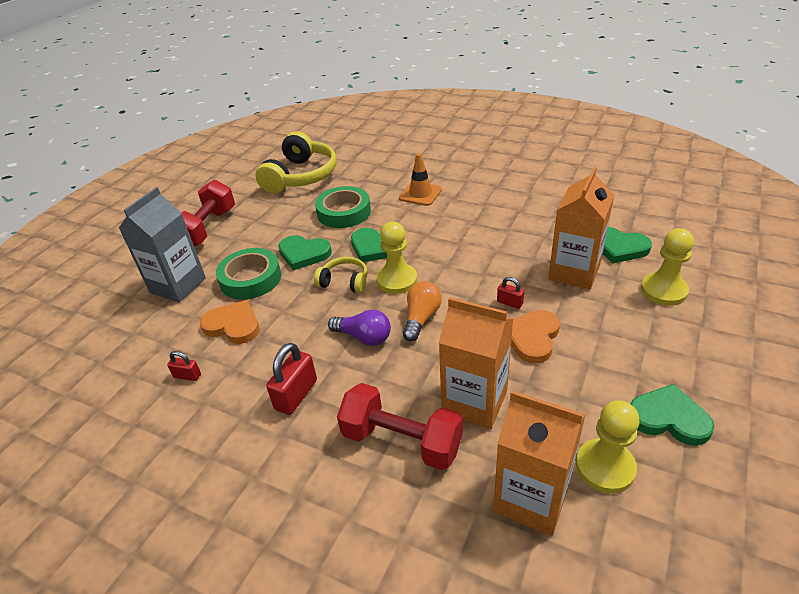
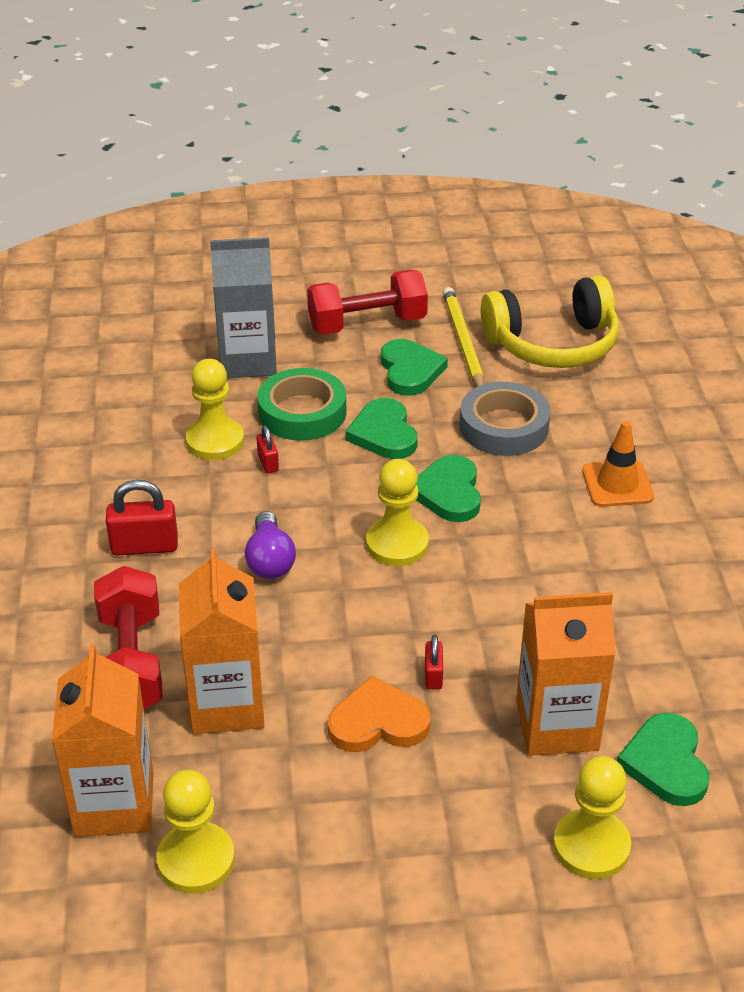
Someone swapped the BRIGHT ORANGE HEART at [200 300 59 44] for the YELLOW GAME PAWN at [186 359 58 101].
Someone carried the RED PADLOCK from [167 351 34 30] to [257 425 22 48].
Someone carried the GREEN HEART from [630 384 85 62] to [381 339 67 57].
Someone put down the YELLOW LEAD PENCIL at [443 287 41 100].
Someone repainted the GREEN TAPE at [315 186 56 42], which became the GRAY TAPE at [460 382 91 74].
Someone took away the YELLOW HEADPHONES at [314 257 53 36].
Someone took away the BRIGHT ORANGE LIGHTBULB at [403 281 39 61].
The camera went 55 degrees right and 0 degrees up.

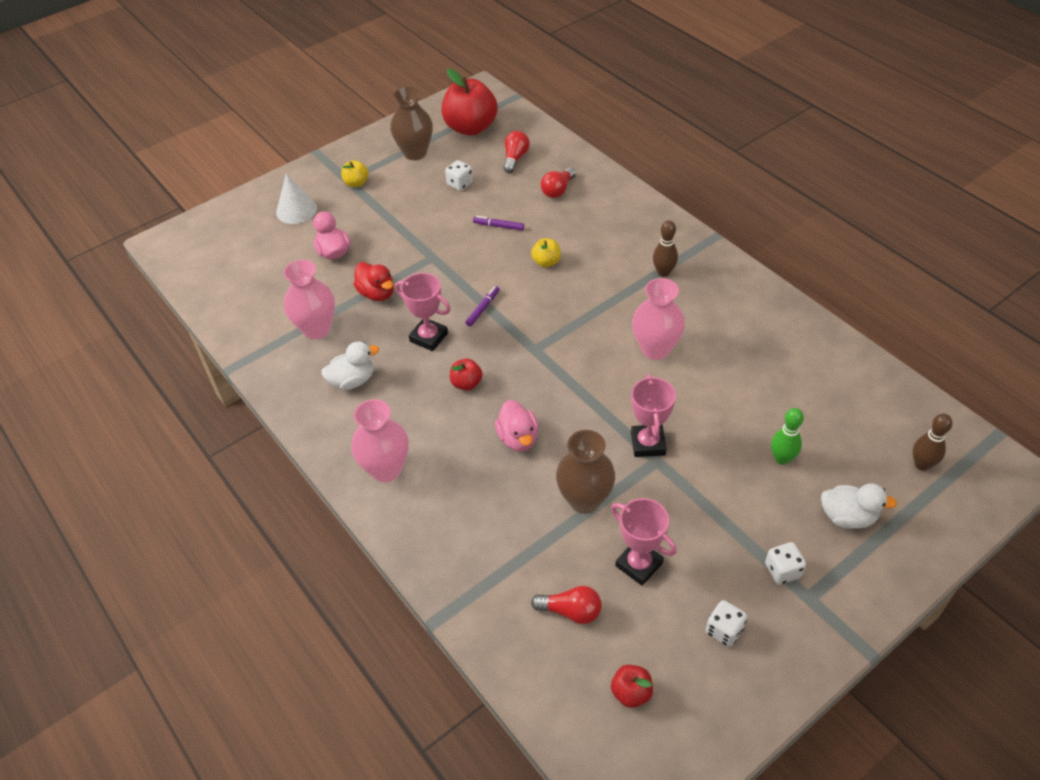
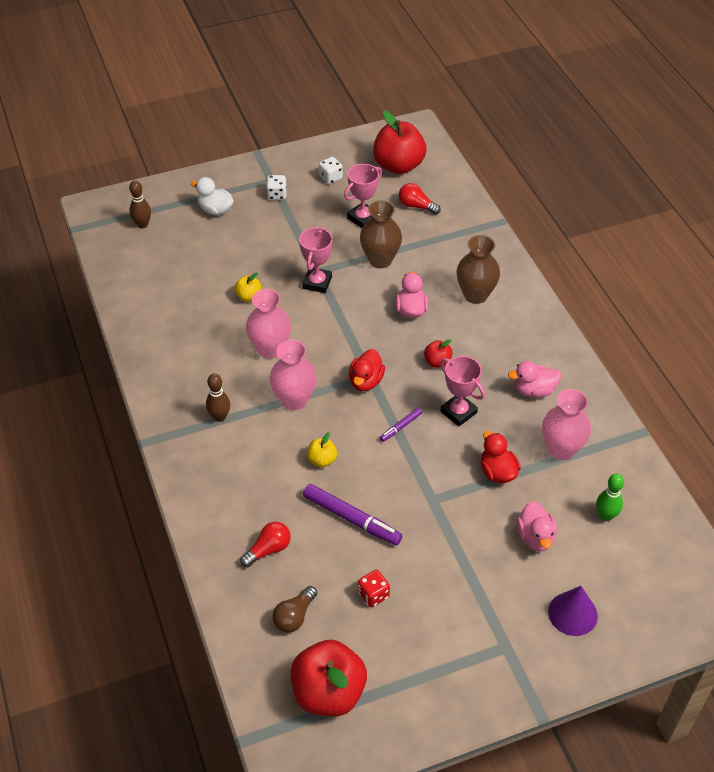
Someone carried the YELLOW APPLE from [341 160 27 27] to [234 272 27 30].
Someone carried the PINK VASE from [351 399 58 83] to [270 340 47 70].
Someone repainted the RED LIGHTBULB at [504 131 26 42], which became the DARK BROWN LIGHTBULB at [273 586 44 47].
Someone scaled the PURPLE MARKER PEN at [473 216 51 15] by 1.92.
Someone rotated the PINK TROPHY at [611 498 66 88] by 75 degrees clockwise.
Someone put down the RED DUCK at [349 349 36 42].
Someone repainted the WHITE GAME DIE at [445 160 28 31], which became the RED GAME DIE at [358 570 32 37].
Someone scaled the RED APPLE at [611 665 42 43] by 2.16.
Someone carried the DARK BROWN VASE from [390 86 43 74] to [456 235 44 69].
Someone repainted the WHITE DUCK at [321 341 58 49], which became the PINK DUCK at [508 361 53 36].
Someone repainted the WHITE CONE SHAPE at [276 173 41 51], which became the PURPLE CONE SHAPE at [548 586 50 50].
Someone carried the GREEN TENPIN from [771 408 33 57] to [596 474 28 47].
The camera went 165 degrees left and 0 degrees up.

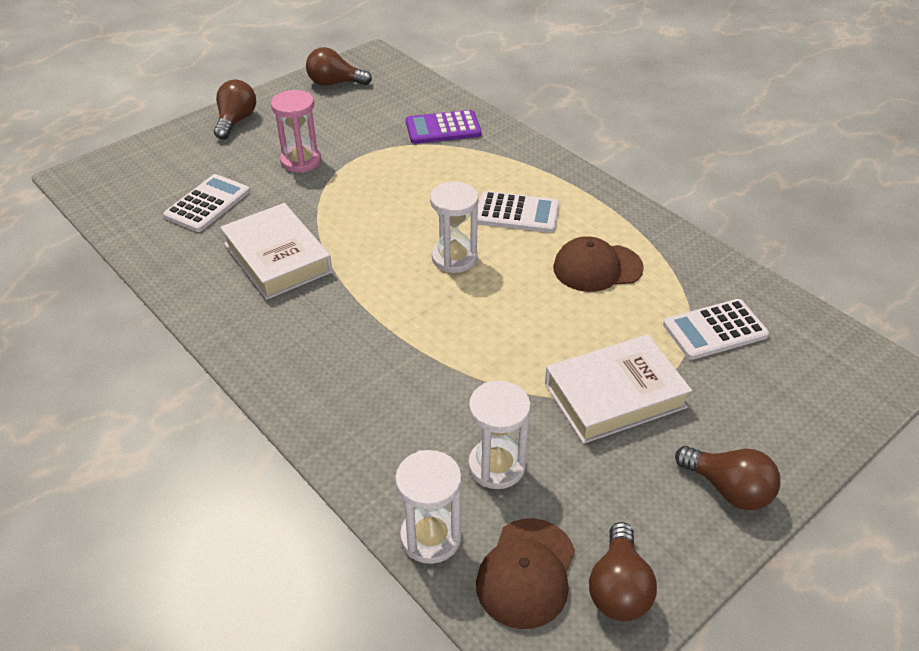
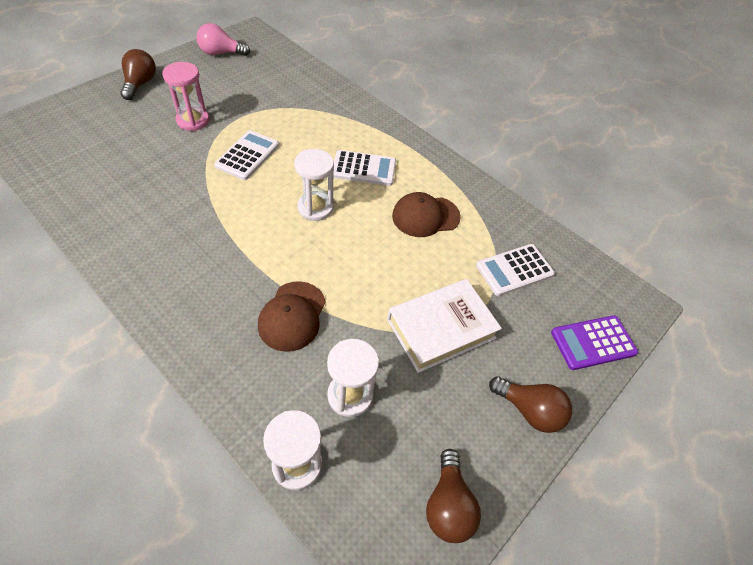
Someone repainted the DARK BROWN LIGHTBULB at [306 47 66 39], which became the PINK LIGHTBULB at [196 23 54 33].
Someone carried the WHITE ADDING MACHINE from [163 174 87 58] to [214 130 65 50].
Someone carried the DARK BROWN PEAKED CAP from [476 518 99 111] to [258 281 68 71].
Someone carried the PURPLE ADDING MACHINE from [406 110 76 34] to [551 315 87 55].
Someone took away the WHITE HARDBACK at [220 203 112 97].
The camera went 10 degrees left and 10 degrees up.

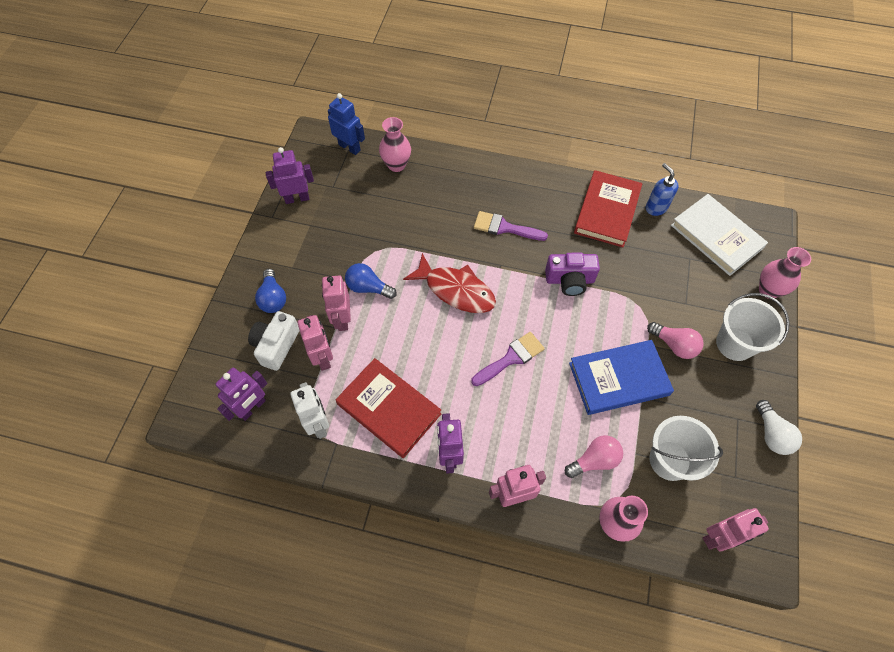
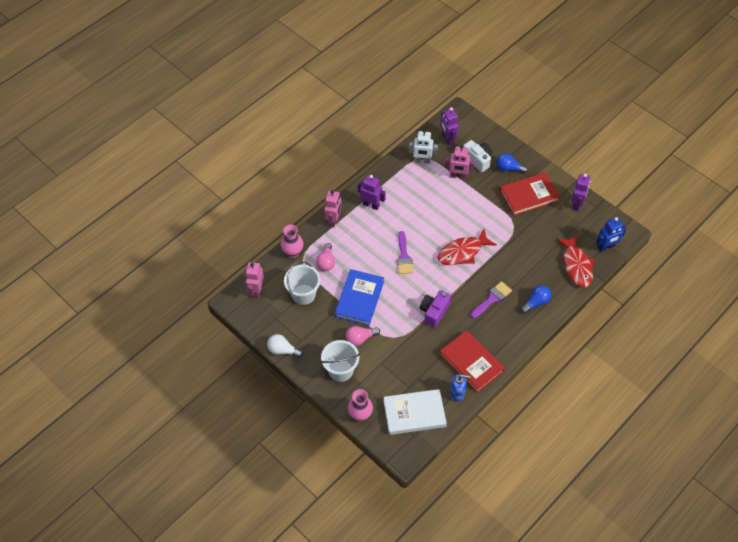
Someone carried the RED HARDBACK from [336 358 105 100] to [500 172 60 44].
Someone carried the ROYAL BLUE LIGHTBULB from [345 263 52 36] to [521 285 30 29].
Someone swapped the PINK VASE at [379 117 32 55] for the RED TOY FISH at [556 235 39 52].
Someone took away the PINK ROBOT at [322 275 29 56].
The camera went 120 degrees right and 5 degrees down.

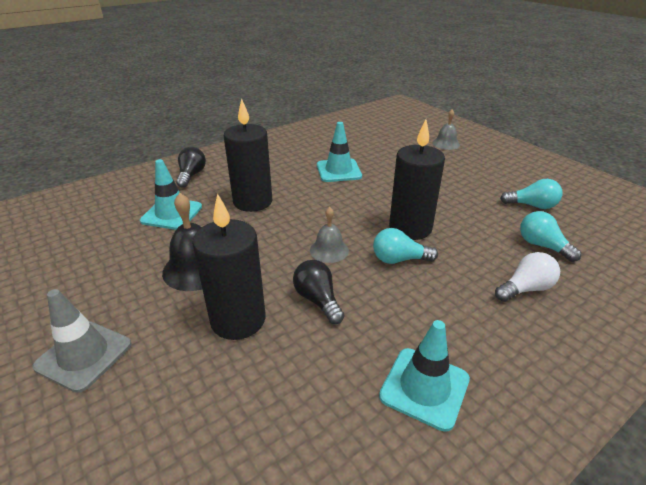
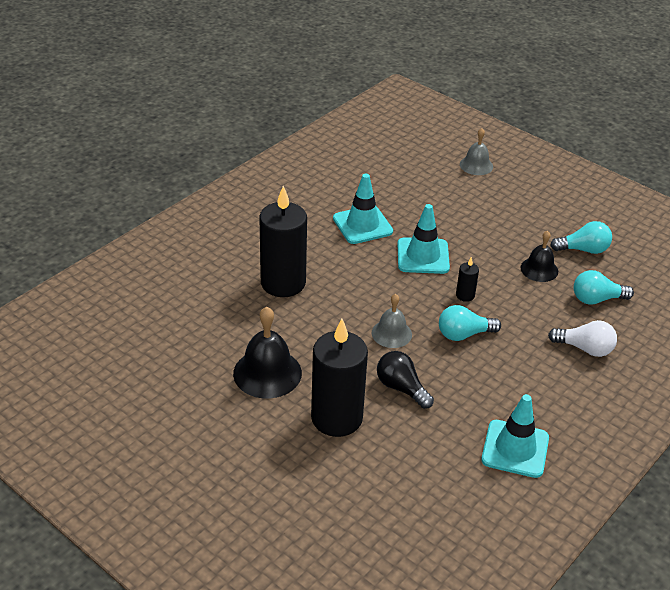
Someone carried the TEAL ROAD CONE from [140 159 62 71] to [398 204 52 70].
Someone scaled the BLACK PILLAR CANDLE at [389 120 56 120] by 0.42.
Someone put down the BLACK SCHOOL BELL at [520 230 38 52].
Someone rotated the WHITE LIGHTBULB at [495 252 65 50] by 60 degrees clockwise.
Someone rotated the TEAL LIGHTBULB at [520 211 61 51] by 45 degrees counterclockwise.
Someone took away the GRAY ROAD CONE at [33 289 99 104].
Someone took away the BLACK LIGHTBULB at [176 147 30 41].
The camera went 15 degrees left and 5 degrees up.

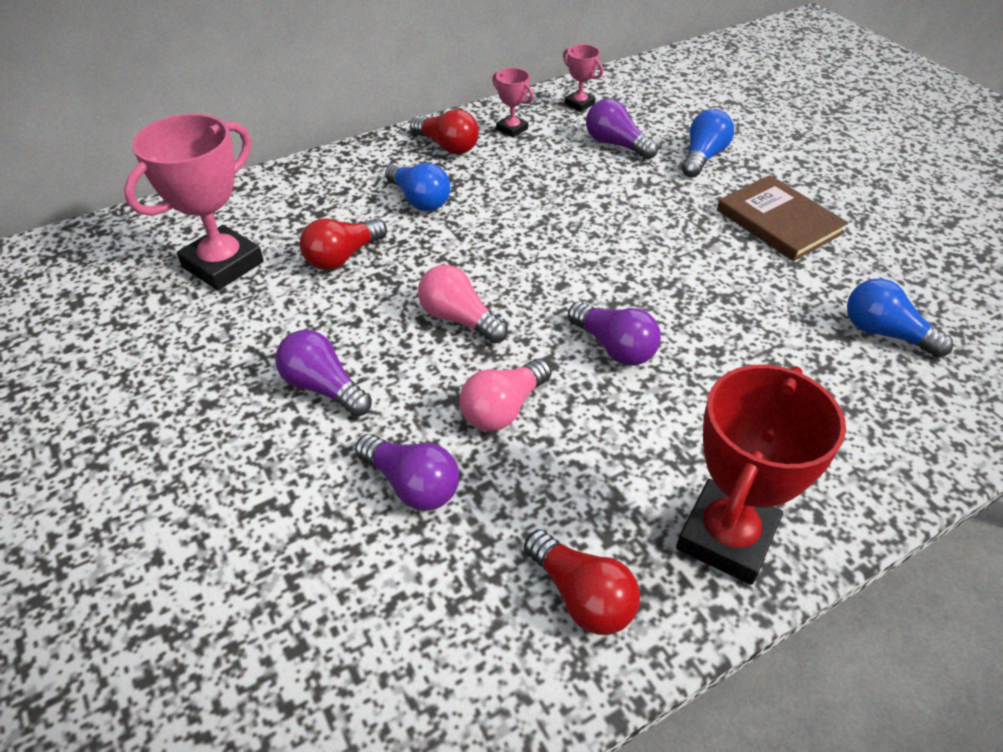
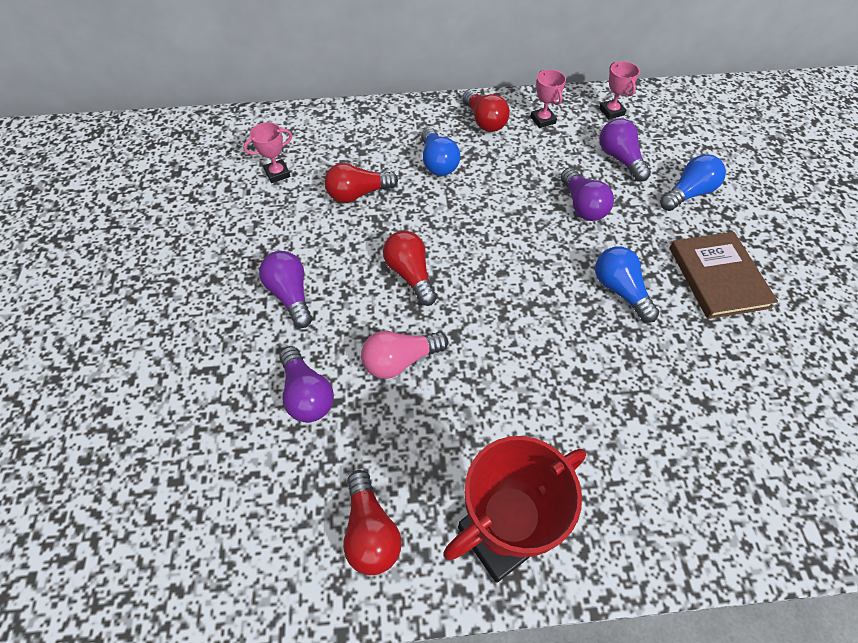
Someone scaled the PINK TROPHY at [124 114 140 176] by 0.48.
Someone repainted the PINK LIGHTBULB at [418 265 90 79], which became the RED LIGHTBULB at [383 231 54 75].
Someone carried the PURPLE LIGHTBULB from [568 302 93 63] to [561 168 53 53].
Someone carried the ROYAL BLUE LIGHTBULB from [847 279 106 79] to [595 246 64 77].
The camera went 25 degrees right and 10 degrees up.

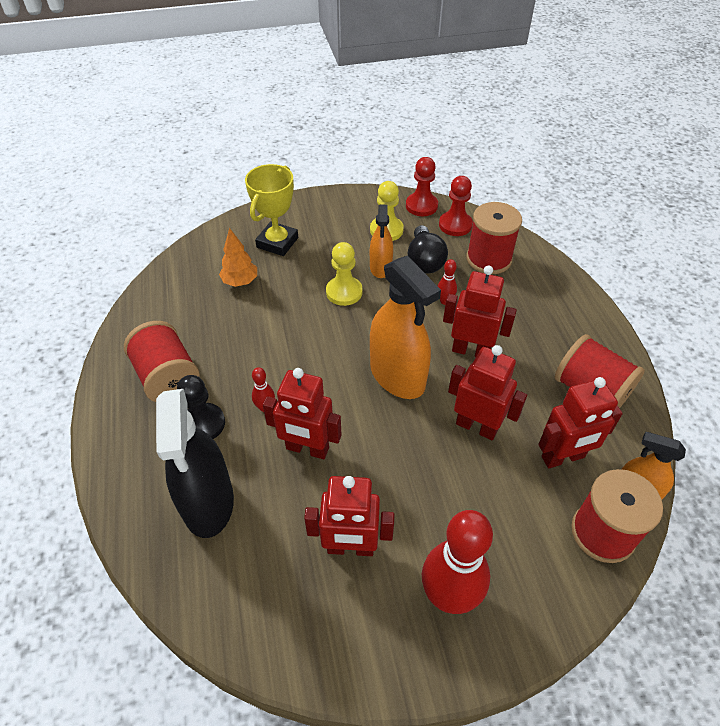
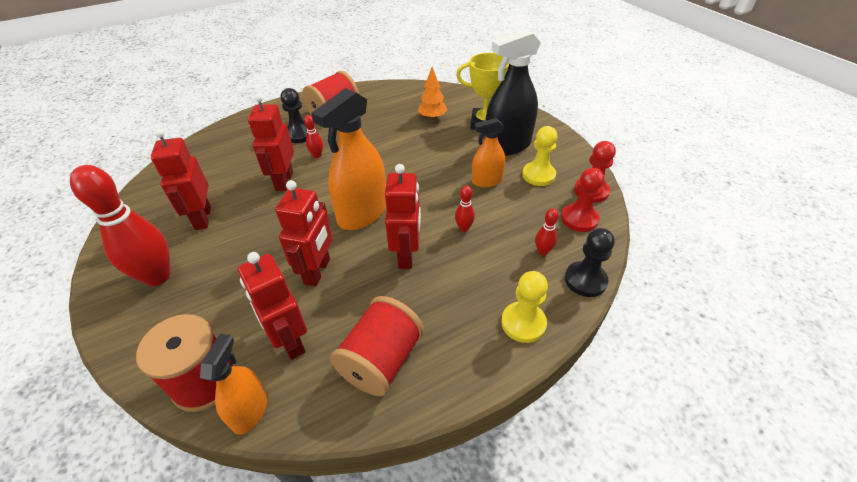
Someone carried the BLACK SPRAY CLEANER from [156 389 78 149] to [484 29 57 127].
Someone carried the YELLOW GAME PAWN from [326 242 37 64] to [501 271 47 72].
Someone swapped the RED BOBBIN at [466 202 56 72] for the RED TENPIN at [535 208 24 48].
Someone put down the BLACK GAME PAWN at [565 228 50 69].
Someone took away the BLACK LIGHTBULB at [408 225 40 49].
The camera went 75 degrees right and 5 degrees down.

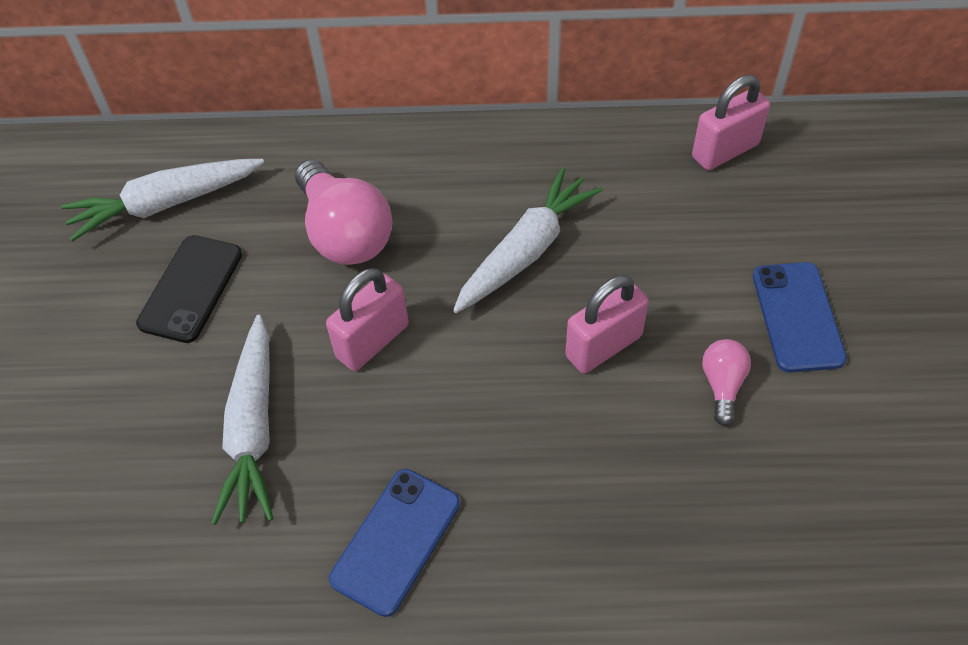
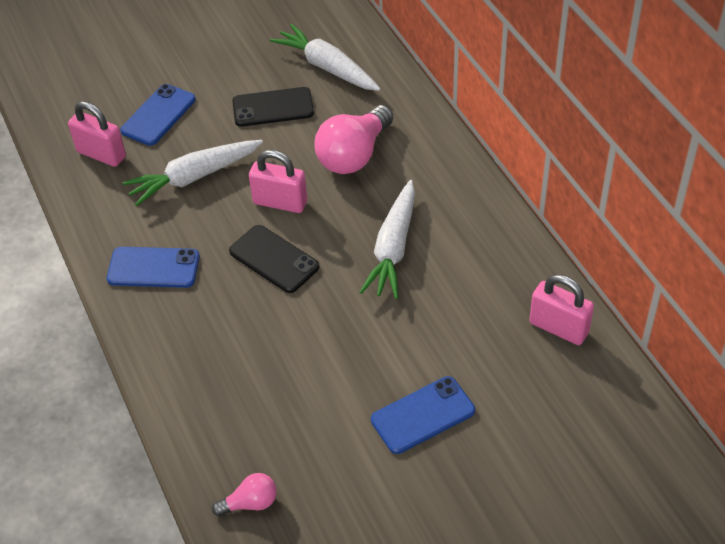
Someone carried the PINK PADLOCK from [565 275 84 99] to [68 101 58 66].
Someone put down the ROYAL BLUE PHONE at [120 84 76 62].
Someone carried the PINK LIGHTBULB from [702 339 49 87] to [212 473 65 43].
Someone put down the BLACK PHONE at [229 225 91 68].
Someone rotated the WHITE TOY CARROT at [453 167 150 146] by 90 degrees clockwise.
The camera went 65 degrees right and 5 degrees down.

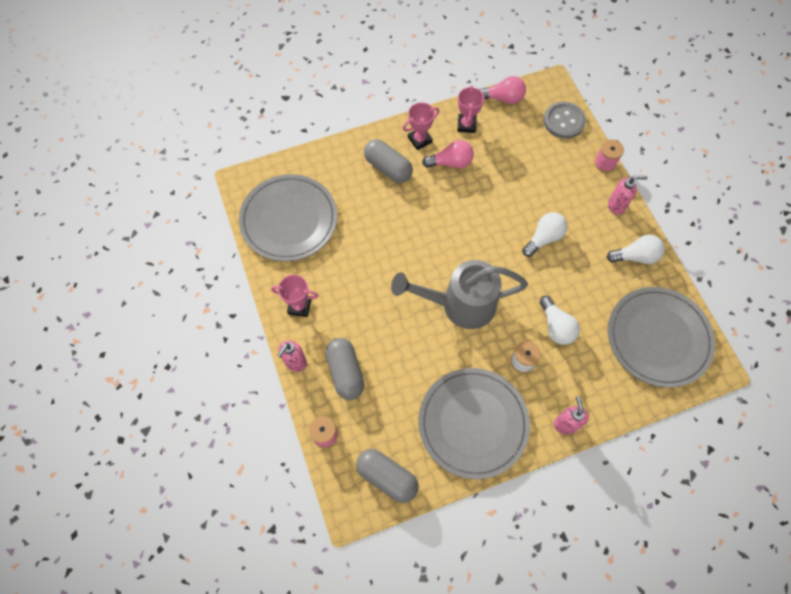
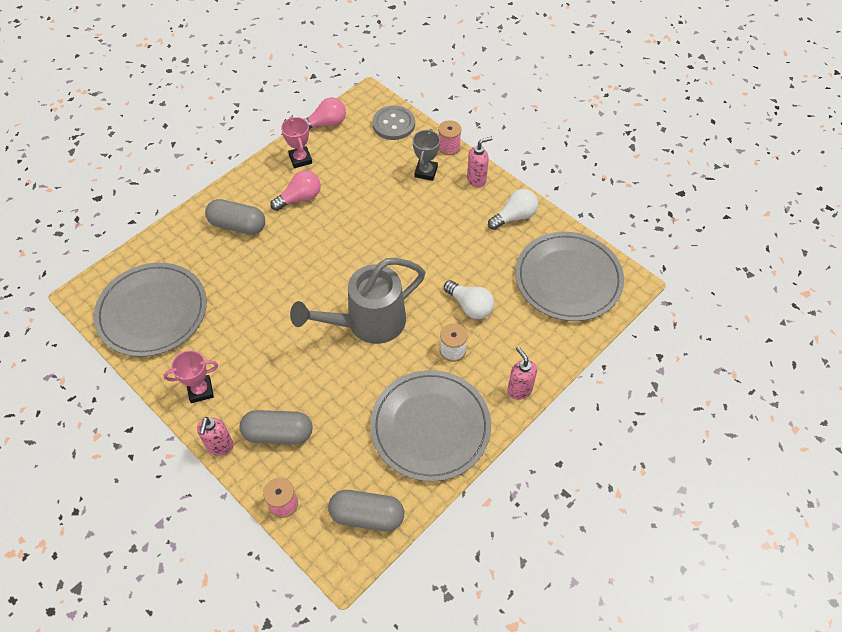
Someone rotated the GRAY CAPSULE at [325 338 39 62] by 45 degrees counterclockwise.
Someone put down the GRAY TROPHY at [412 129 28 52].
Someone took away the PINK TROPHY at [403 102 37 48].
Someone took away the WHITE LIGHTBULB at [522 212 46 45].
The camera went 25 degrees left and 10 degrees down.

